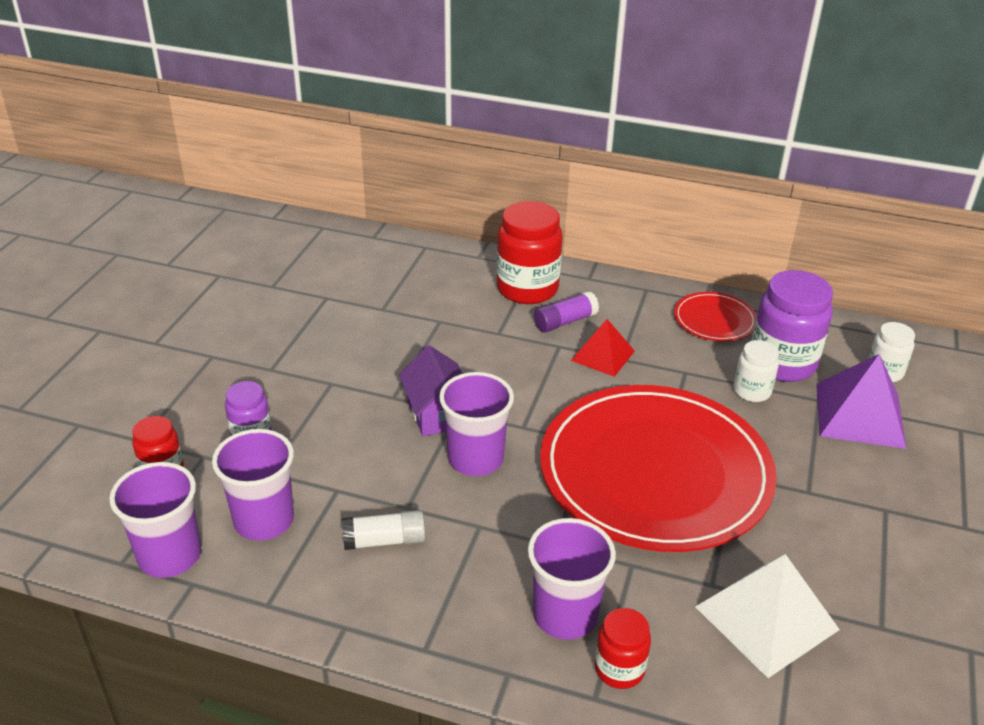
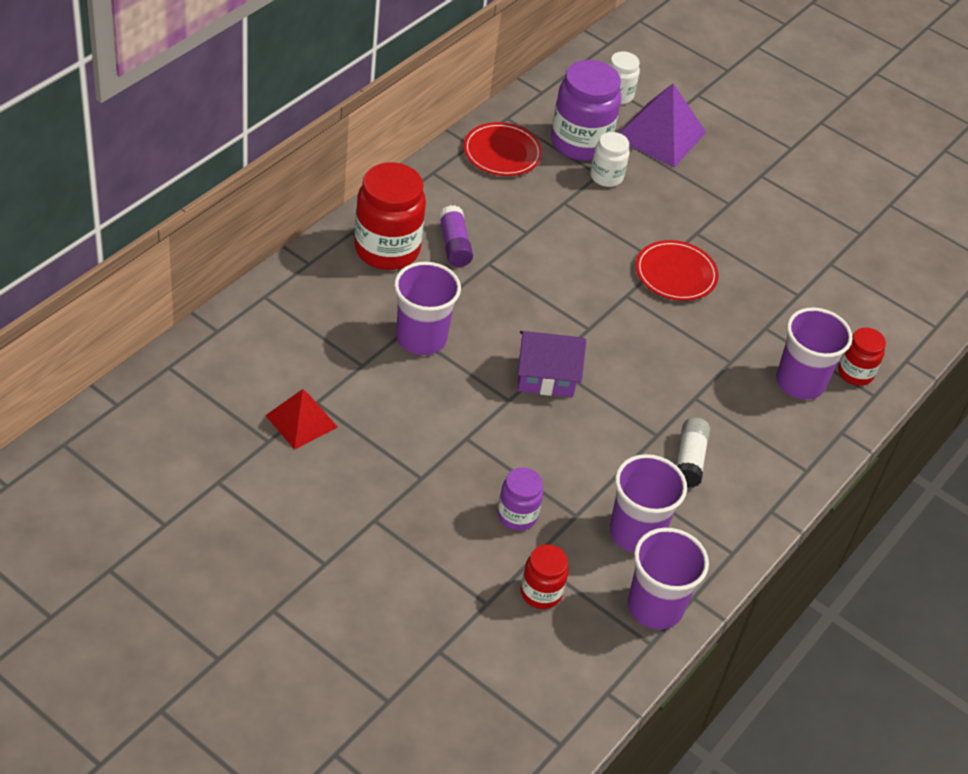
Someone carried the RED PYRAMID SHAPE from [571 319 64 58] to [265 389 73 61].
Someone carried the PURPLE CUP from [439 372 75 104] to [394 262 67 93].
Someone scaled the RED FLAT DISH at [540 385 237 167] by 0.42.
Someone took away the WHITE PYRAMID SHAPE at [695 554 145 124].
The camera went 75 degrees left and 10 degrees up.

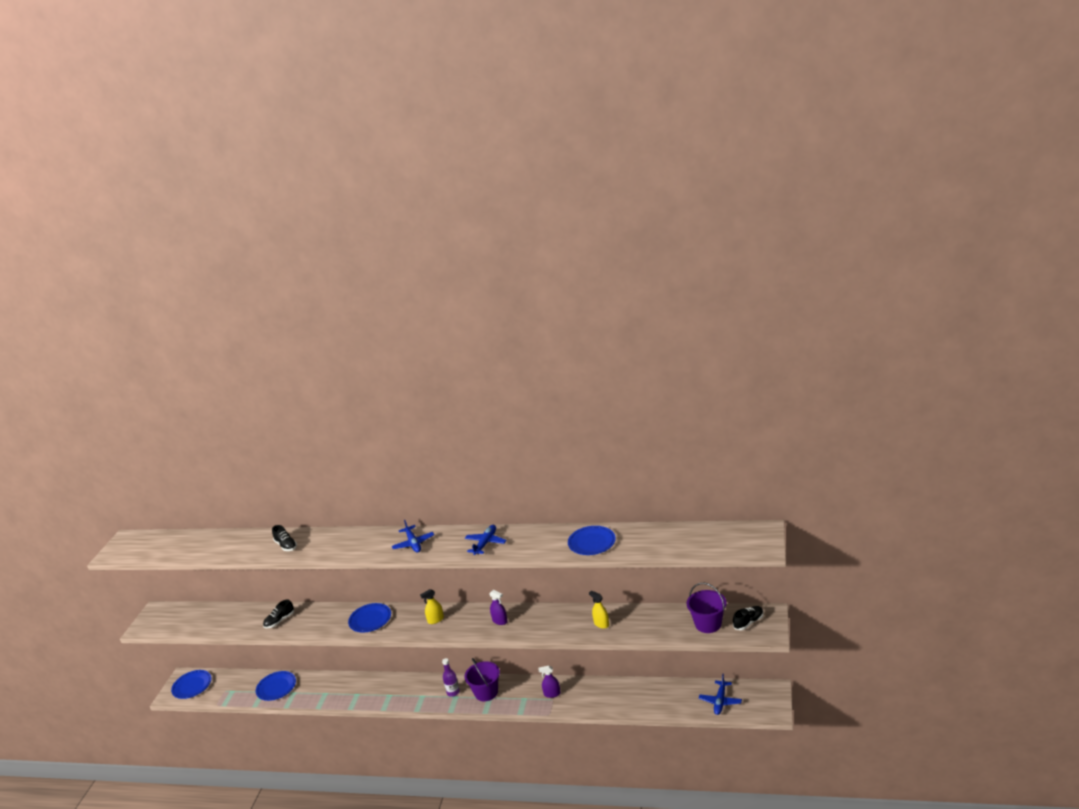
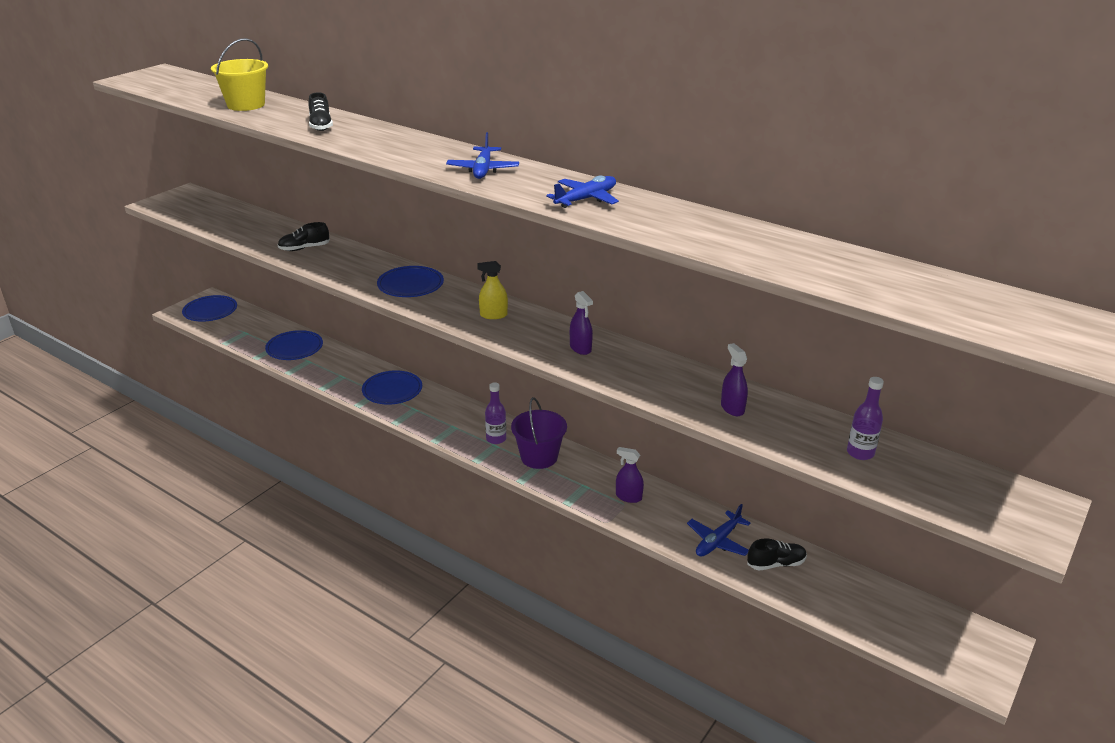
Someone put down the YELLOW PAIL at [211 38 57 73].
Someone carried the ROYAL BLUE FLAT DISH from [568 526 48 29] to [362 370 60 35].
Someone carried the ROYAL BLUE PLANE from [699 674 43 41] to [687 504 63 52].
Someone repainted the YELLOW SPRAY CLEANER at [589 591 20 38], which became the PURPLE SPRAY CLEANER at [721 343 27 73].
Someone carried the BLACK SNEAKER from [733 606 31 24] to [747 538 60 32].
Someone put down the PURPLE DRINK BOTTLE at [847 377 37 83].
Someone took away the PURPLE PAIL at [686 583 40 50].
The camera went 20 degrees right and 5 degrees up.

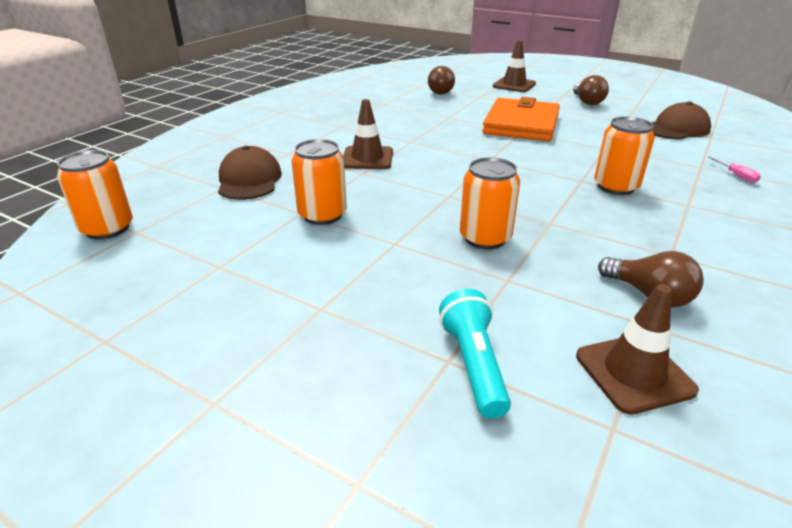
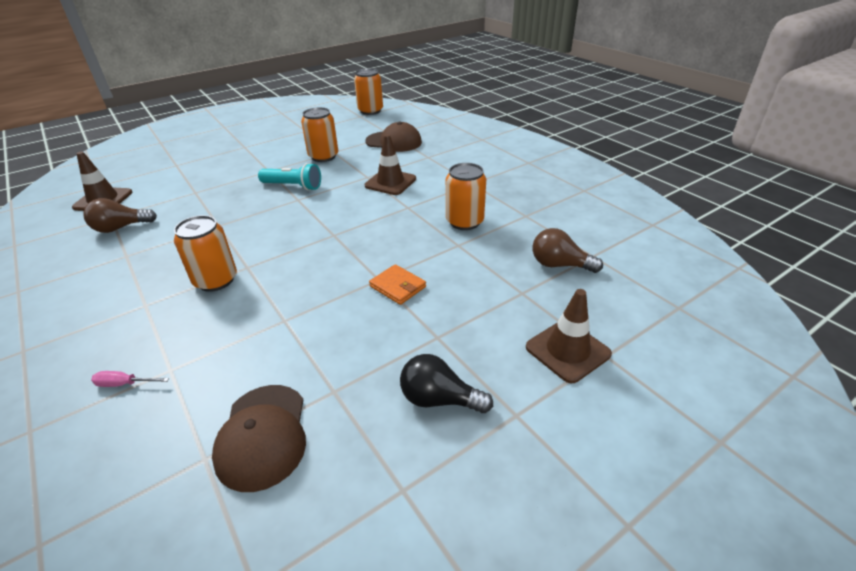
Someone carried the TEAL TORCH from [439 289 72 129] to [258 163 63 28].
Someone scaled the BRIGHT ORANGE CARD WALLET at [482 97 78 45] by 0.45.
Someone repainted the DARK BROWN LIGHTBULB at [573 75 36 30], which became the BLACK LIGHTBULB at [400 354 93 59].
Someone carried the BRIGHT ORANGE SODA CAN from [460 157 60 92] to [446 163 40 67].
The camera went 115 degrees right and 5 degrees up.

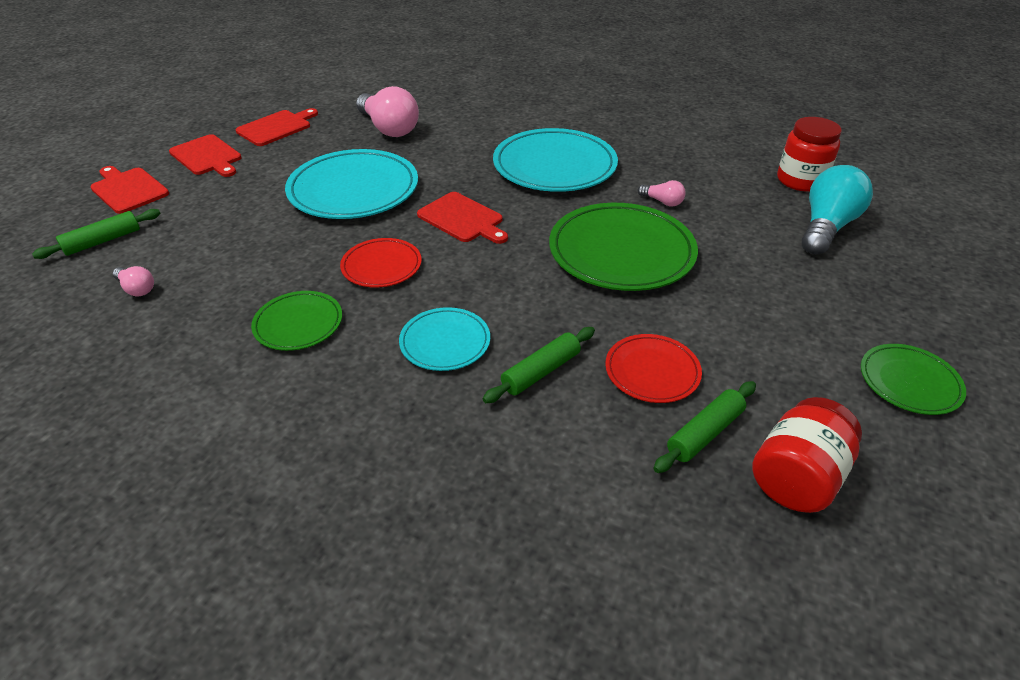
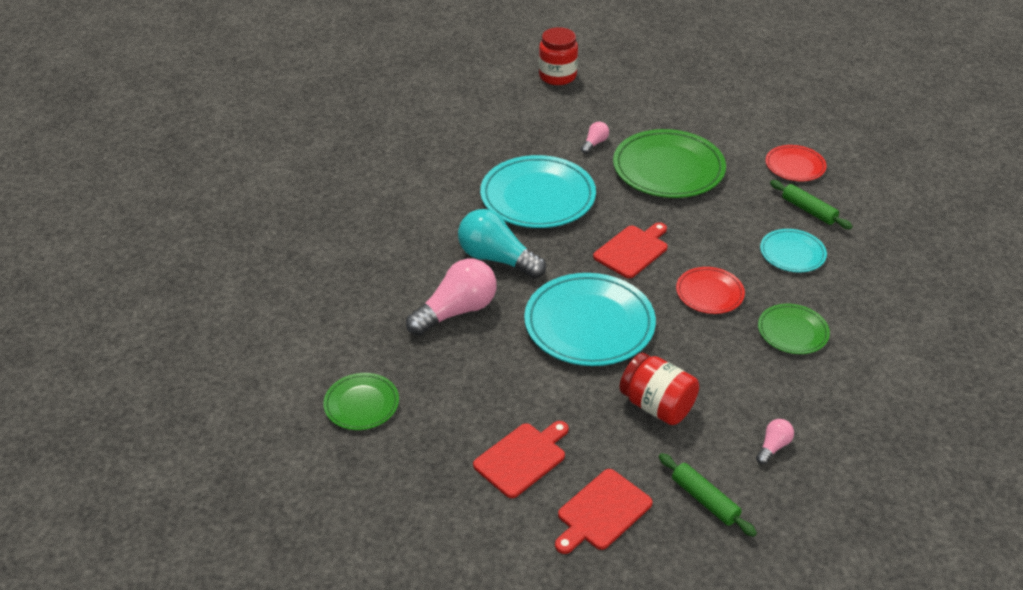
Someone carried the GREEN FLAT DISH from [861 344 105 71] to [323 373 76 57].
Someone carried the TEAL LIGHTBULB from [802 165 71 90] to [458 209 88 70].
Someone carried the RED JAR from [752 397 110 116] to [619 353 80 72].
Someone took away the RED CUTTING BOARD at [236 108 82 38].
Someone took away the GREEN ROLLING PIN at [653 381 103 92].
The camera went 90 degrees left and 0 degrees up.

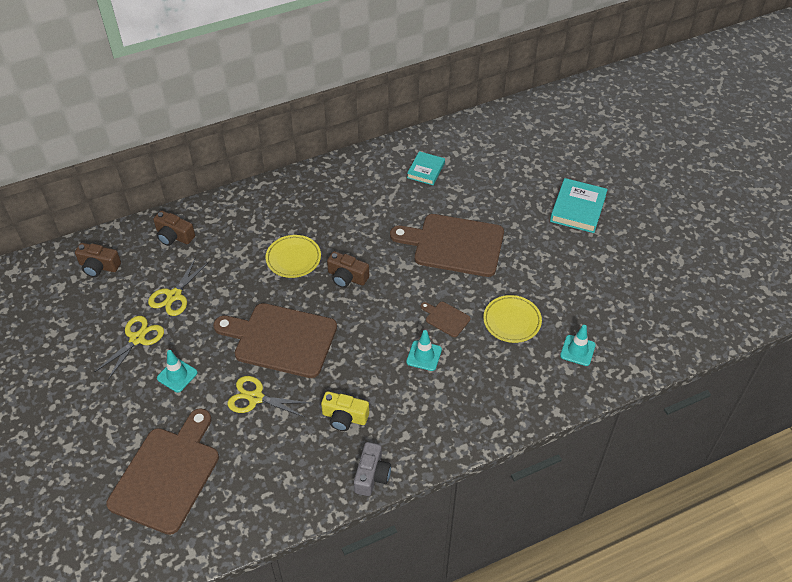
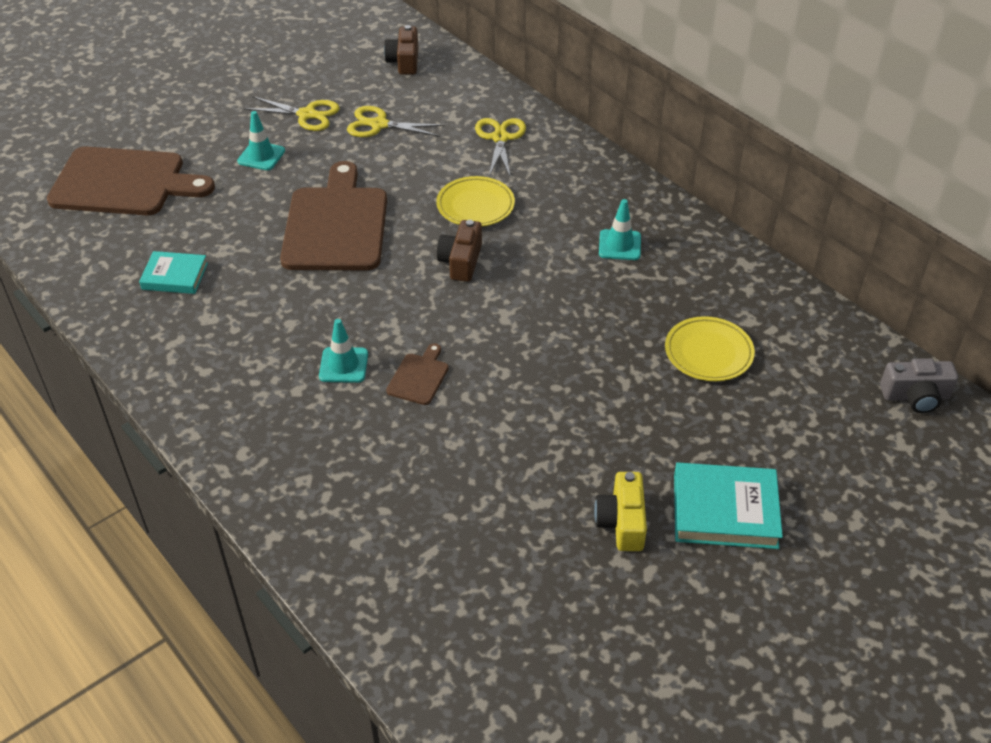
Someone carried the TEAL HARDBACK from [407 151 38 34] to [139 251 69 43].
Someone carried the YELLOW PAIR OF SCISSORS from [227 376 82 41] to [475 118 51 60].
Someone carried the YELLOW PHOTO CAMERA from [321 391 48 40] to [594 472 53 79].
Someone carried the TEAL ROAD CONE from [560 325 36 41] to [599 199 42 61].
Someone carried the YELLOW FLAT DISH from [483 295 59 48] to [665 316 90 65].
Someone carried the GRAY PHOTO CAMERA from [354 442 37 54] to [880 358 78 55].
Someone took away the DARK BROWN PHOTO CAMERA at [153 210 42 36].
Someone took away the DARK BROWN CUTTING BOARD at [390 214 114 63].
The camera went 75 degrees right and 5 degrees down.

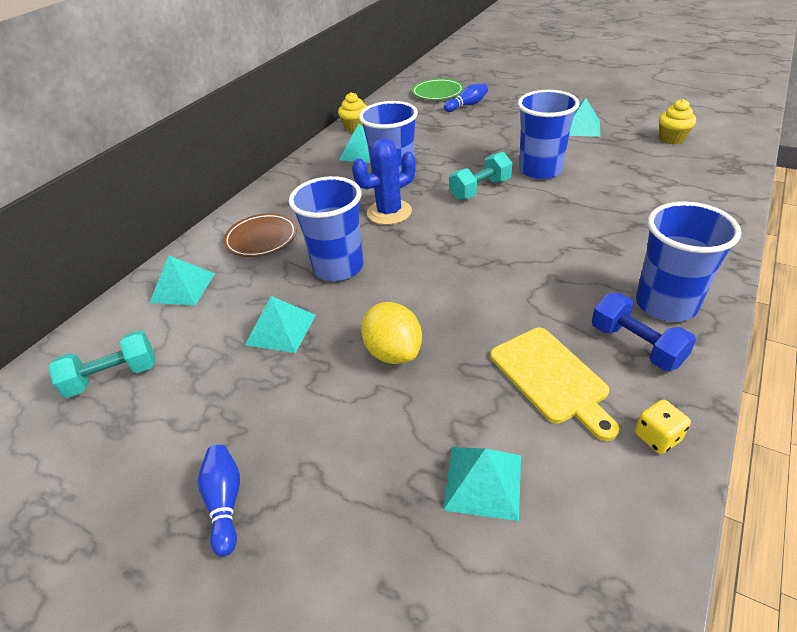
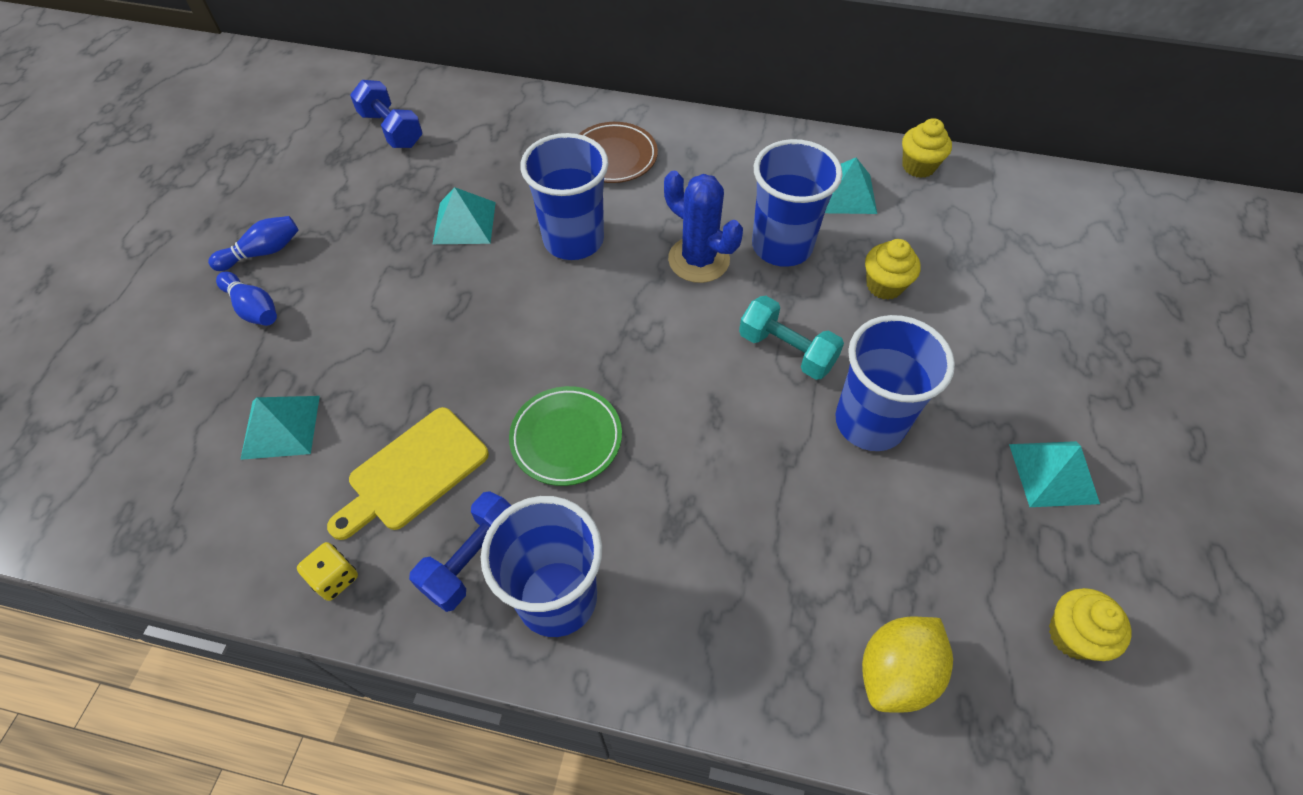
Someone carried the ROYAL BLUE TENPIN from [444 84 44 28] to [216 272 61 54].
Someone repainted the TEAL HAND WEIGHT at [48 330 108 68], which became the ROYAL BLUE HAND WEIGHT at [350 80 73 68].
Someone carried the GREEN FLAT DISH from [412 79 52 21] to [509 386 113 100].
Someone carried the YELLOW CITRUS FRUIT from [361 302 61 62] to [862 617 91 96].
Someone put down the YELLOW CUPCAKE at [865 239 56 61].
Someone took away the TEAL PYRAMID SHAPE at [149 255 66 50].
The camera went 70 degrees right and 15 degrees up.

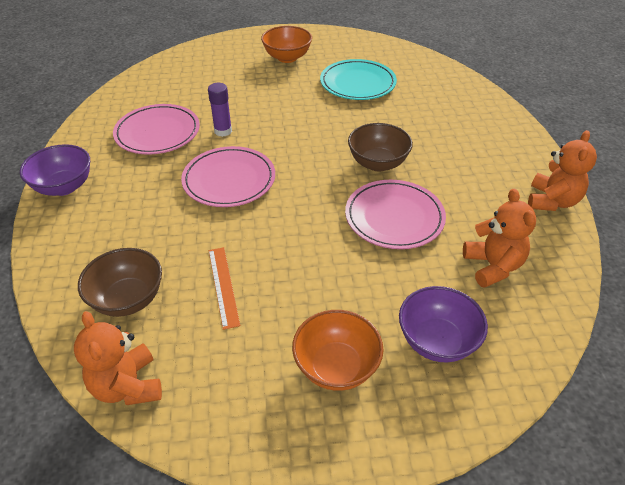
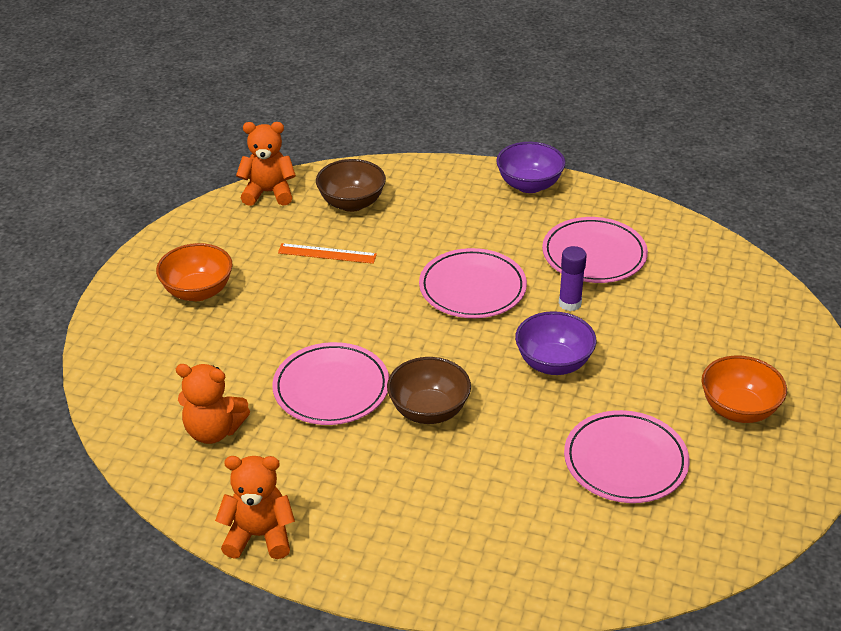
Someone rotated the BRIGHT ORANGE TEDDY at [528 130 69 81] by 135 degrees clockwise.
Someone carried the PURPLE DEEP DISH from [399 286 89 76] to [515 311 81 64].
Someone repainted the TEAL FLAT DISH at [320 59 77 41], which became the PINK FLAT DISH at [564 410 125 93].
The camera went 115 degrees right and 5 degrees down.

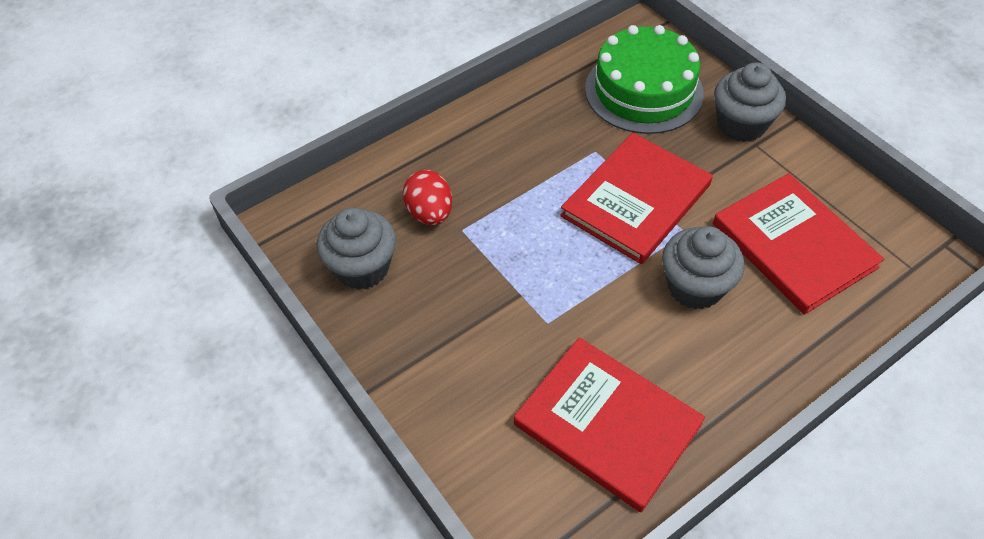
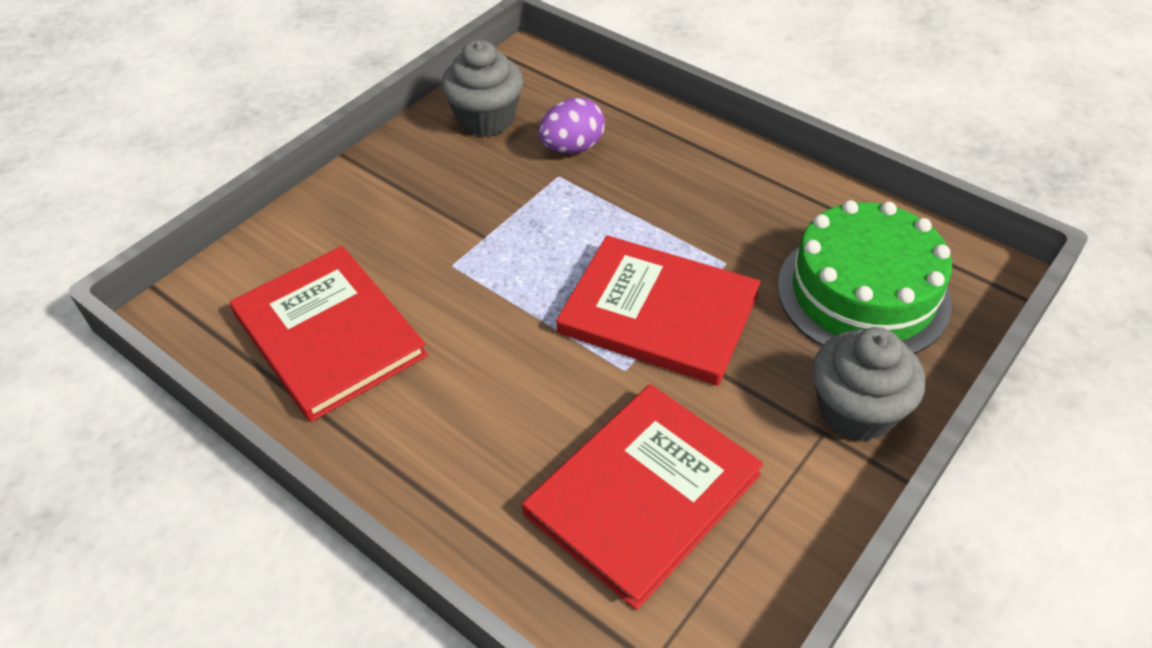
Someone rotated the RED HARDBACK at [514 337 191 175] by 60 degrees counterclockwise.
Someone repainted the RED EGG SHAPE at [403 170 49 55], which became the PURPLE EGG SHAPE at [539 97 66 57].
Someone took away the GRAY CUPCAKE at [662 226 82 83].
The camera went 75 degrees right and 5 degrees down.

